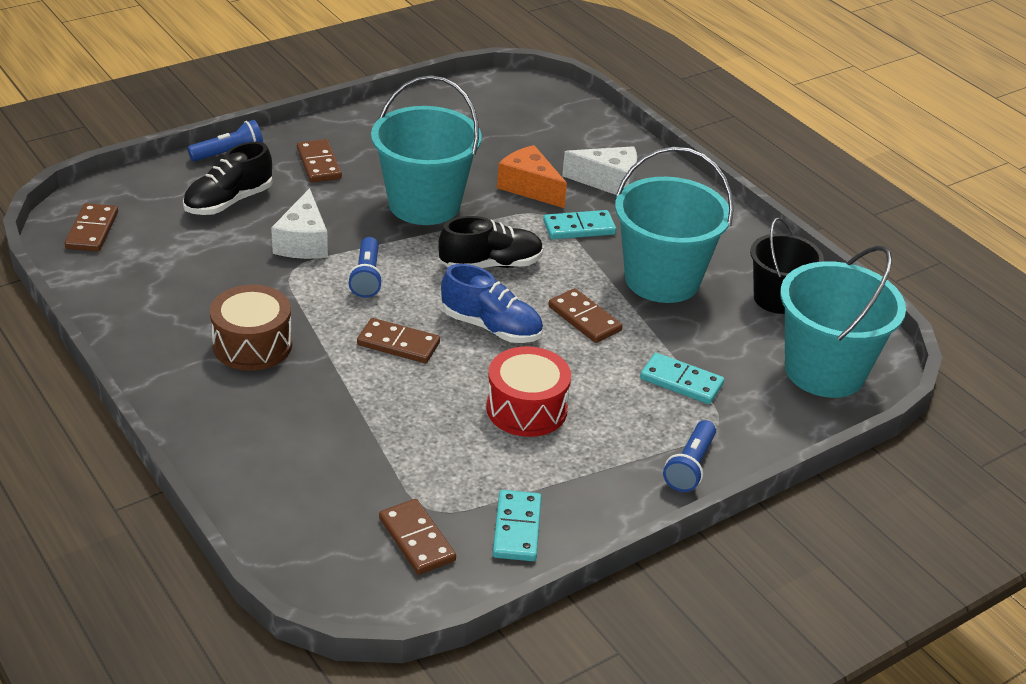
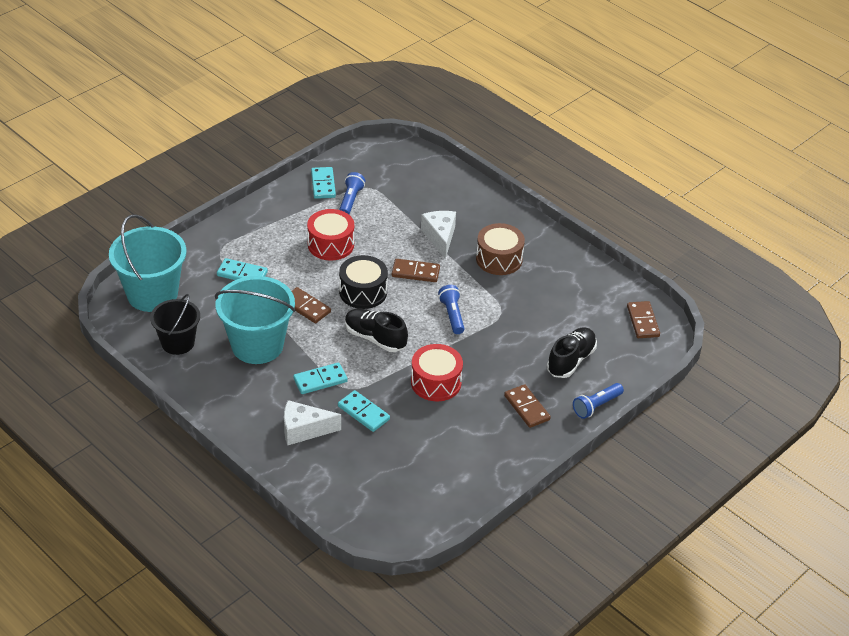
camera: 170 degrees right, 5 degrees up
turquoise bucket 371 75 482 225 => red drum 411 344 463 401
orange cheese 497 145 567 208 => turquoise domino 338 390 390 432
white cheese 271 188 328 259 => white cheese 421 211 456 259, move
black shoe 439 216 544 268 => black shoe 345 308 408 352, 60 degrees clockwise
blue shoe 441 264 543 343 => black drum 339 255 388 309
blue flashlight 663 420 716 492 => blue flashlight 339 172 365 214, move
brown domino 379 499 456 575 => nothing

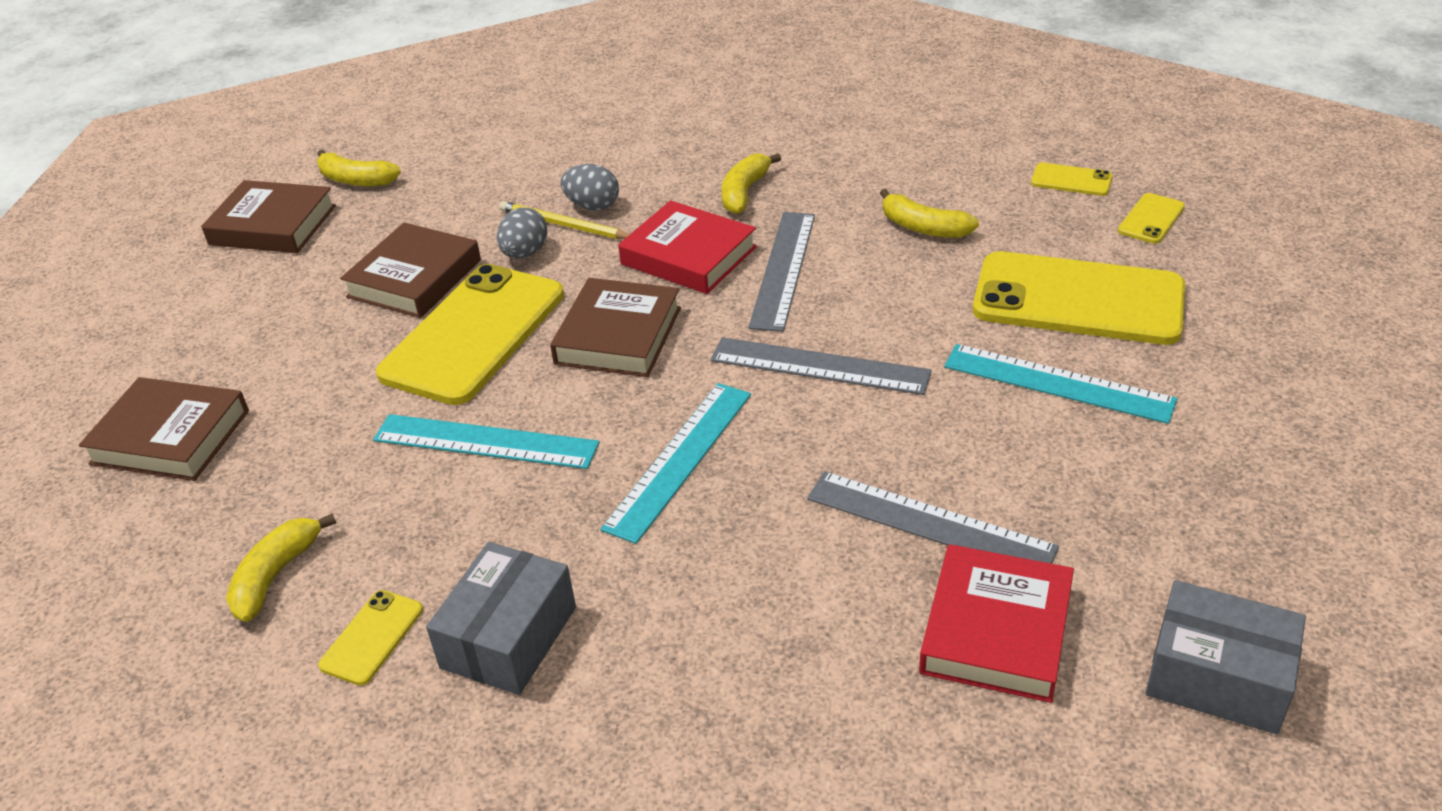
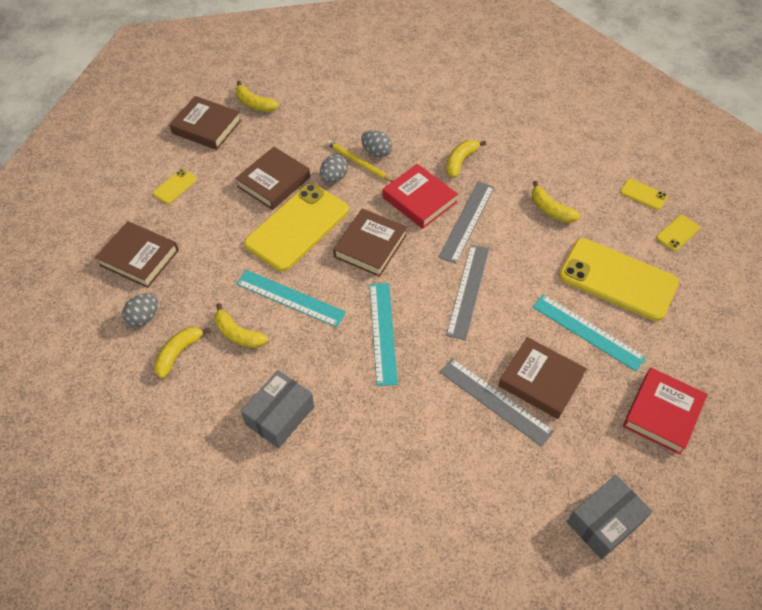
camera: 10 degrees right, 15 degrees up
grey ruler 711 337 932 395 => grey ruler 446 245 489 340, 75 degrees clockwise
turquoise ruler 600 383 751 544 => turquoise ruler 370 283 398 386, 45 degrees counterclockwise
red book 919 544 1074 703 => red book 623 368 708 455, move
grey box 1145 580 1306 734 => grey box 567 475 652 560, 75 degrees counterclockwise
yellow phone 318 590 423 686 => yellow phone 153 169 197 204, move
nothing => grey egg 122 293 158 327
nothing => yellow banana 214 303 268 348
nothing => brown book 498 337 587 419

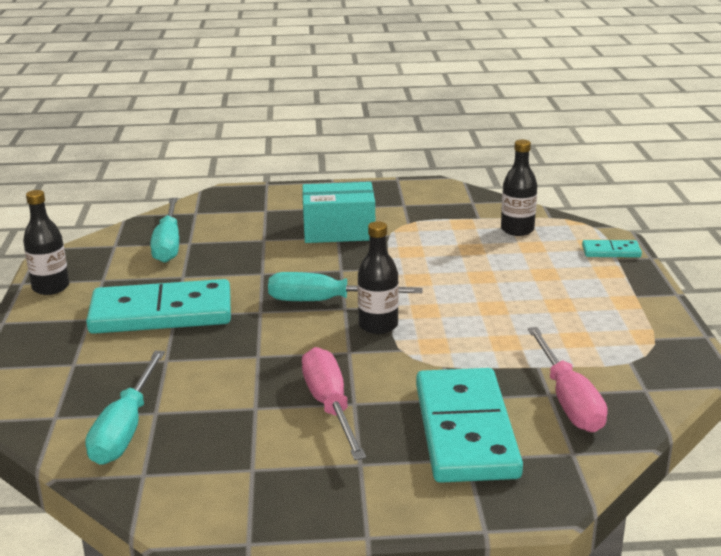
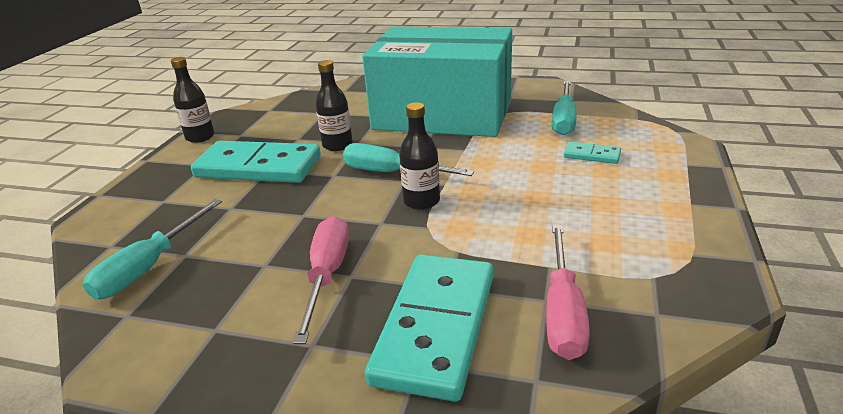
camera: 20 degrees right, 5 degrees up
black bottle 501 140 537 236 => black bottle 316 60 353 151, move
turquoise box 302 182 375 243 => turquoise box 362 27 512 137, x2.09
turquoise screwdriver 150 198 179 263 => turquoise screwdriver 552 81 577 135, move
turquoise domino 582 240 642 258 => turquoise domino 564 142 621 164, move

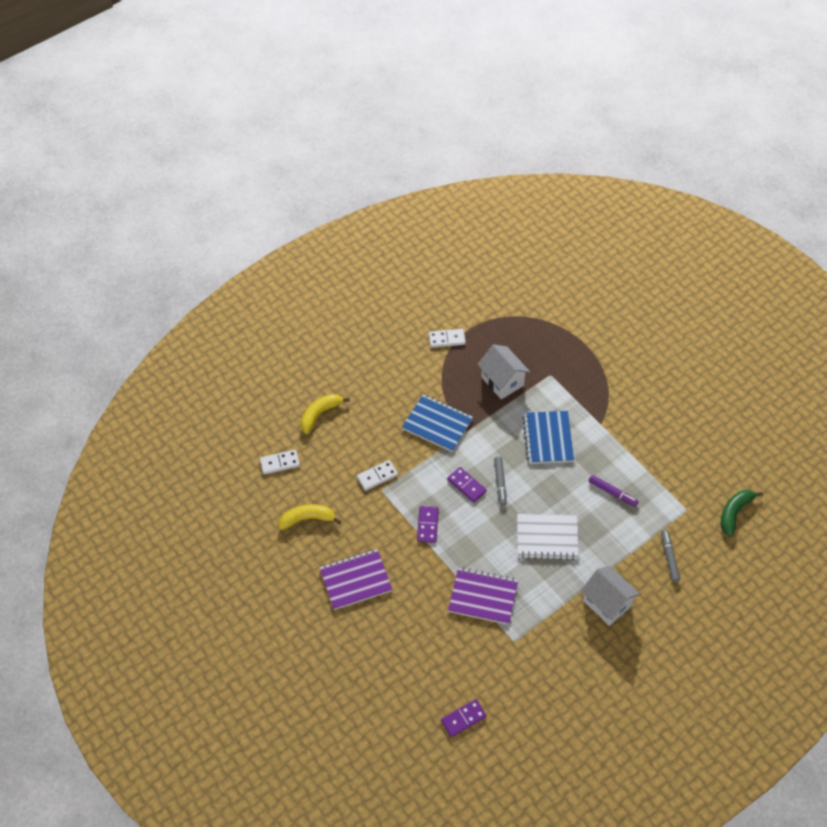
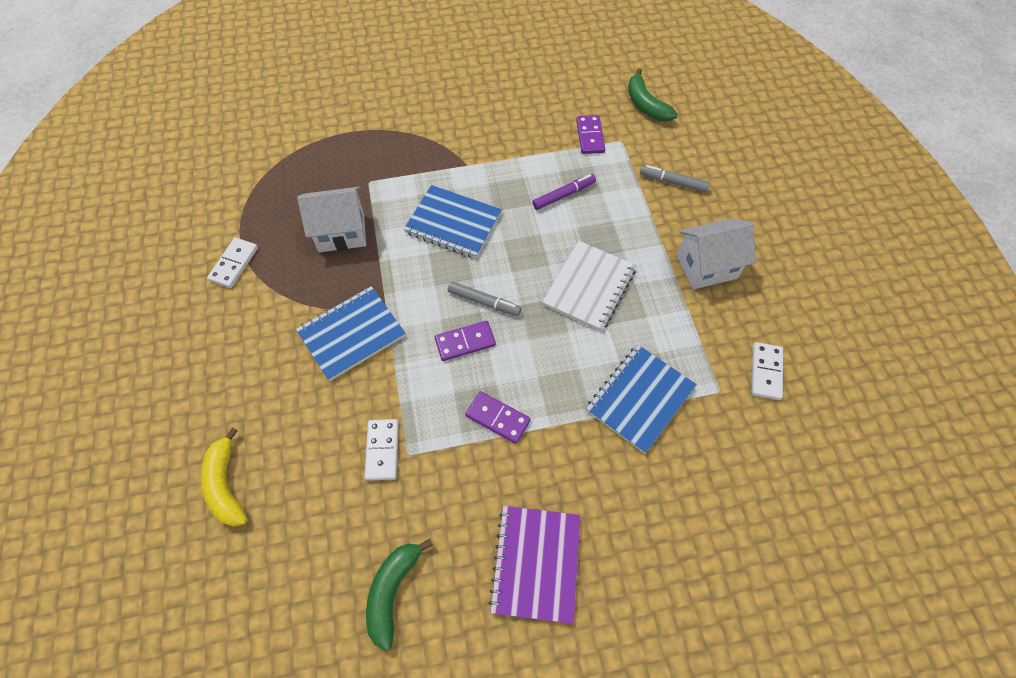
camera: 65 degrees left, 5 degrees up
white domino 260 450 300 475 => white domino 751 342 783 400, move
yellow banana 279 504 341 530 => green banana 366 539 433 651
purple notebook 448 567 519 625 => blue notebook 586 345 697 454
purple domino 441 699 487 737 => purple domino 576 115 605 154, move

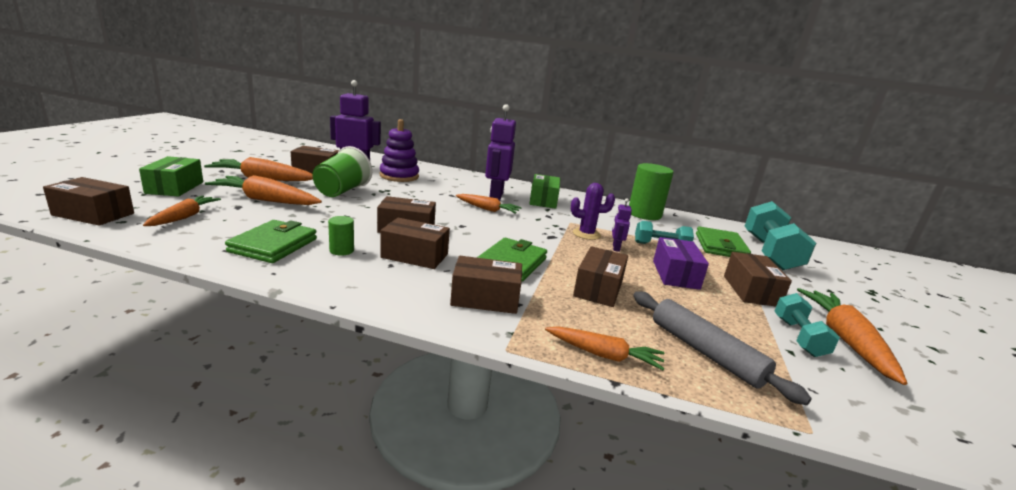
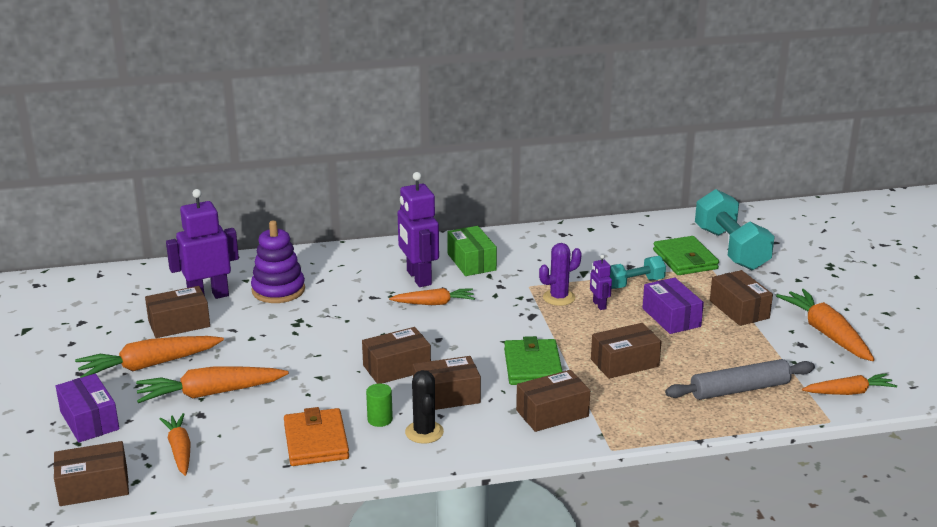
camera: 25 degrees left, 5 degrees up
green cup 312 146 372 197 => nothing
green box 139 156 203 197 => purple box 56 374 119 442
green cylinder 629 163 674 220 => nothing
green wallet 225 220 317 263 => orange wallet 284 407 349 466
brown box 573 246 628 307 => brown box 591 323 661 379, 75 degrees clockwise
grey rolling pin 633 291 812 405 => grey rolling pin 665 359 815 400, 45 degrees counterclockwise
turquoise dumbbell 775 293 840 357 => nothing
orange carrot 545 326 665 370 => orange carrot 802 373 897 395, move
nothing => black cactus 405 370 444 444

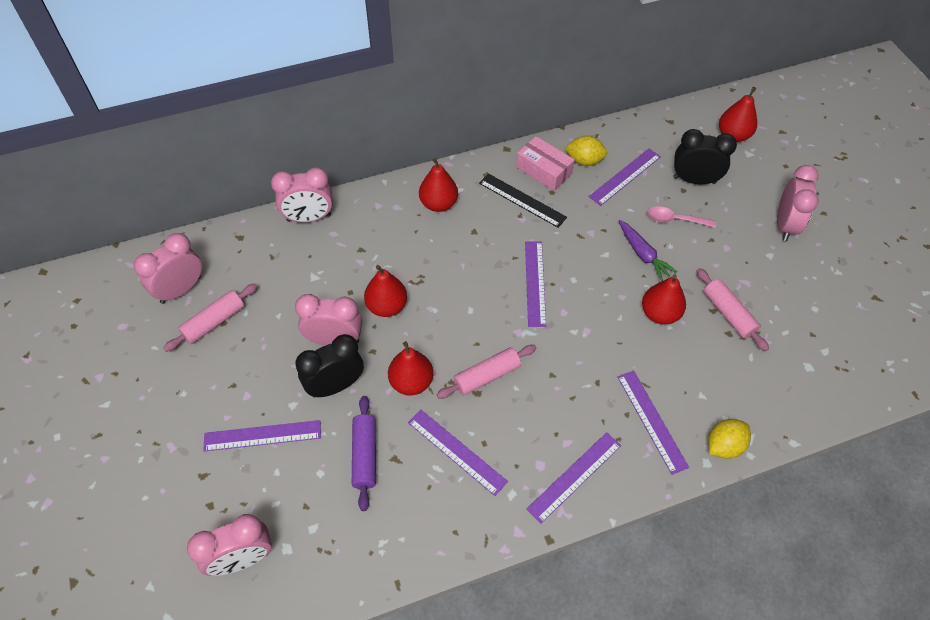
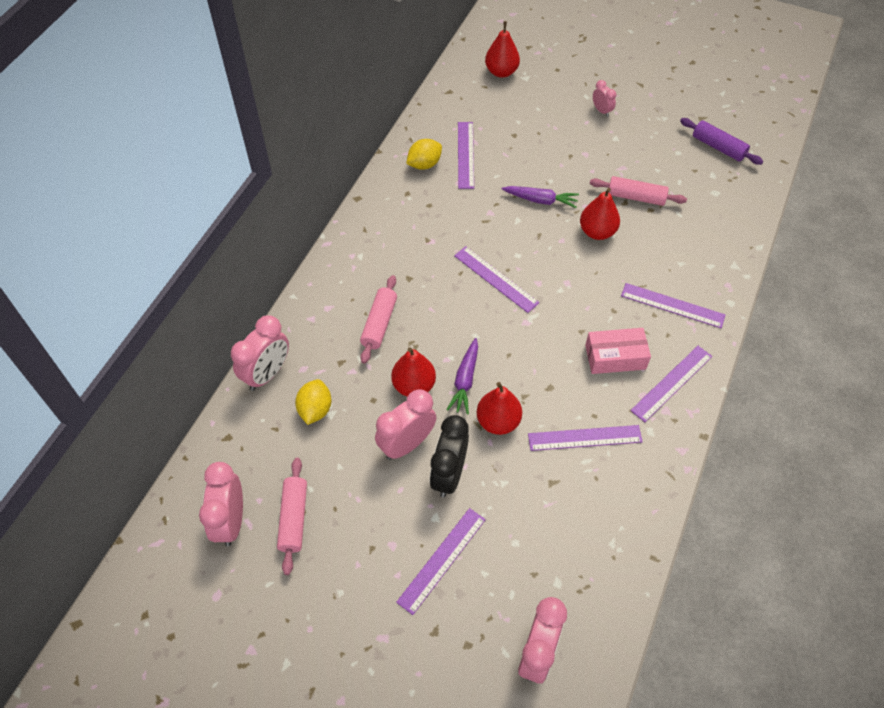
camera: 45 degrees left, 0 degrees up
black clock 674 129 737 185 => nothing
pink box 516 136 575 191 => pink box 585 328 651 374, move
red pear 419 158 458 212 => nothing
pink clock 777 165 818 241 => pink clock 593 80 616 117, x0.53
black ruler 479 173 567 228 => nothing
pink spoon 647 206 716 228 => nothing
pink rolling pin 437 345 536 399 => pink rolling pin 360 275 397 364, move
purple rolling pin 352 396 376 511 => purple rolling pin 680 118 763 165, move
yellow lemon 708 419 751 459 => yellow lemon 295 379 331 425, move
purple ruler 527 432 621 524 => purple ruler 630 346 712 422, 45 degrees clockwise
nothing => purple carrot 447 338 478 414

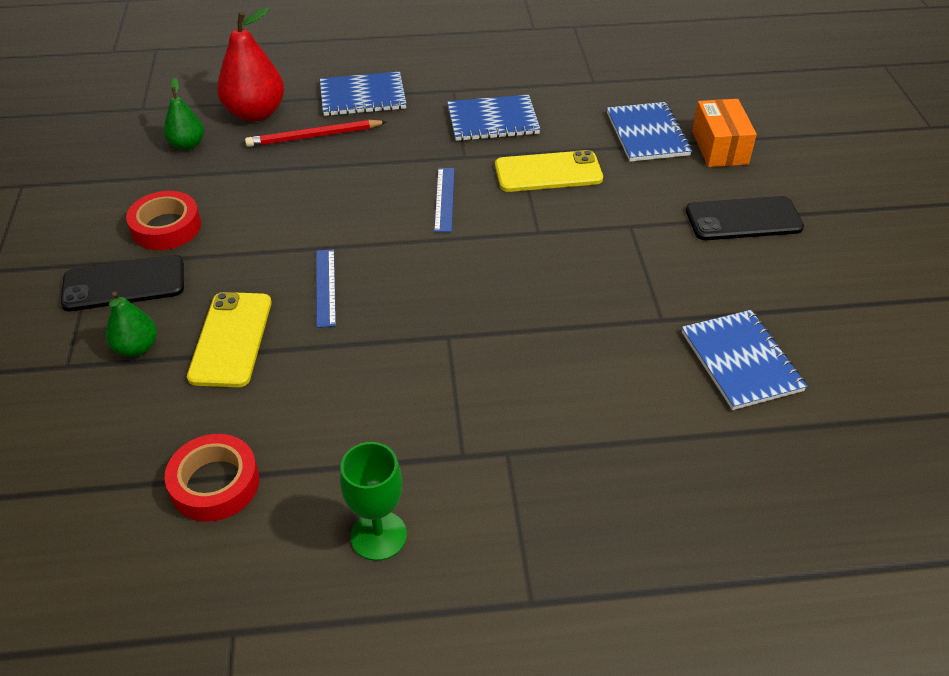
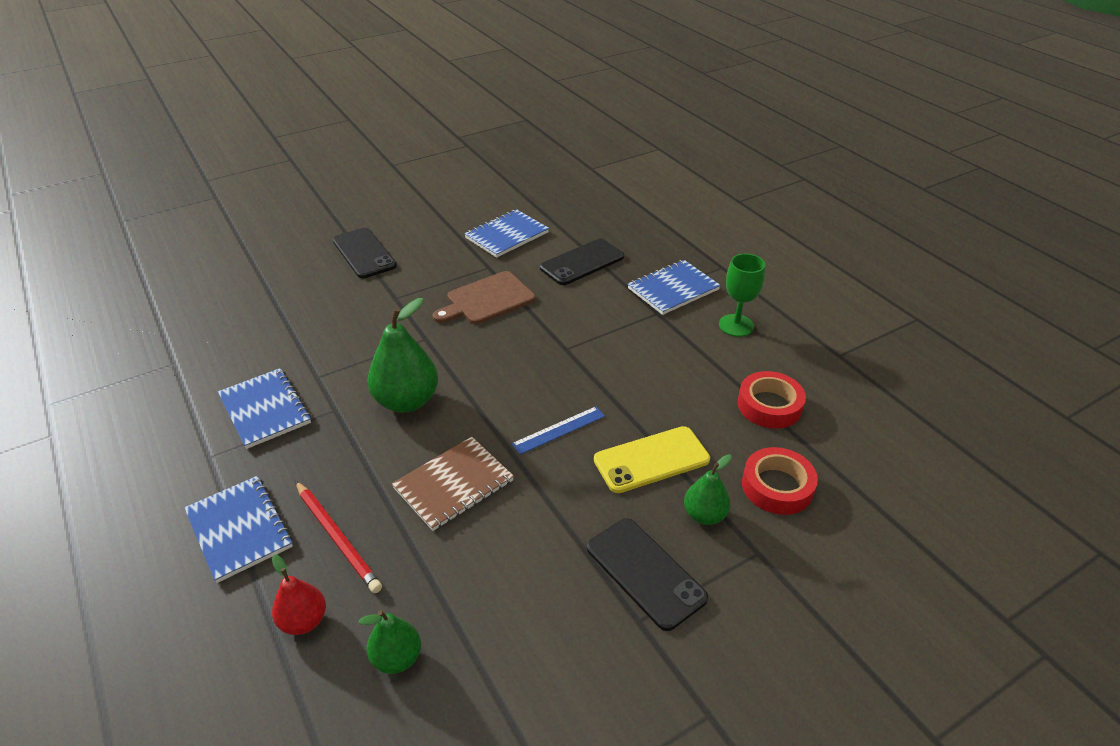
camera: 115 degrees left, 5 degrees down
red pear 217 8 284 122 => red pear 272 555 326 635, x0.58
orange box 692 99 757 167 => nothing
blue notebook 607 102 692 162 => blue notebook 628 260 721 315, move
yellow phone 495 150 603 192 => nothing
blue ruler 434 168 455 232 => green pear 367 298 438 413
red tape 126 191 201 250 => red tape 742 447 818 515, move
nothing => black phone 540 239 624 285
nothing => brown cutting board 433 271 535 324
nothing => brown notebook 392 437 514 531

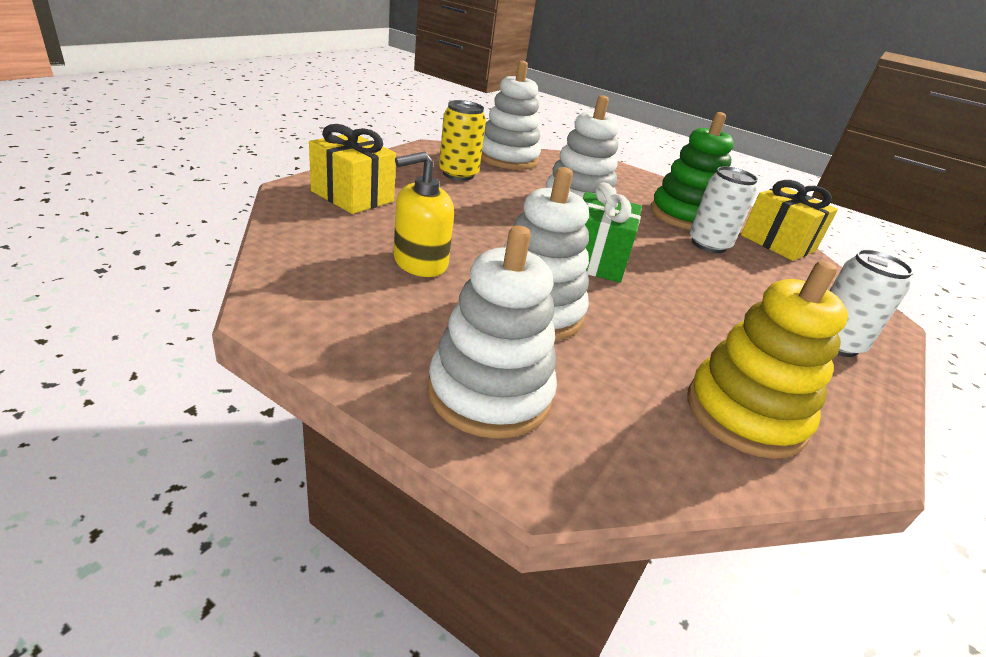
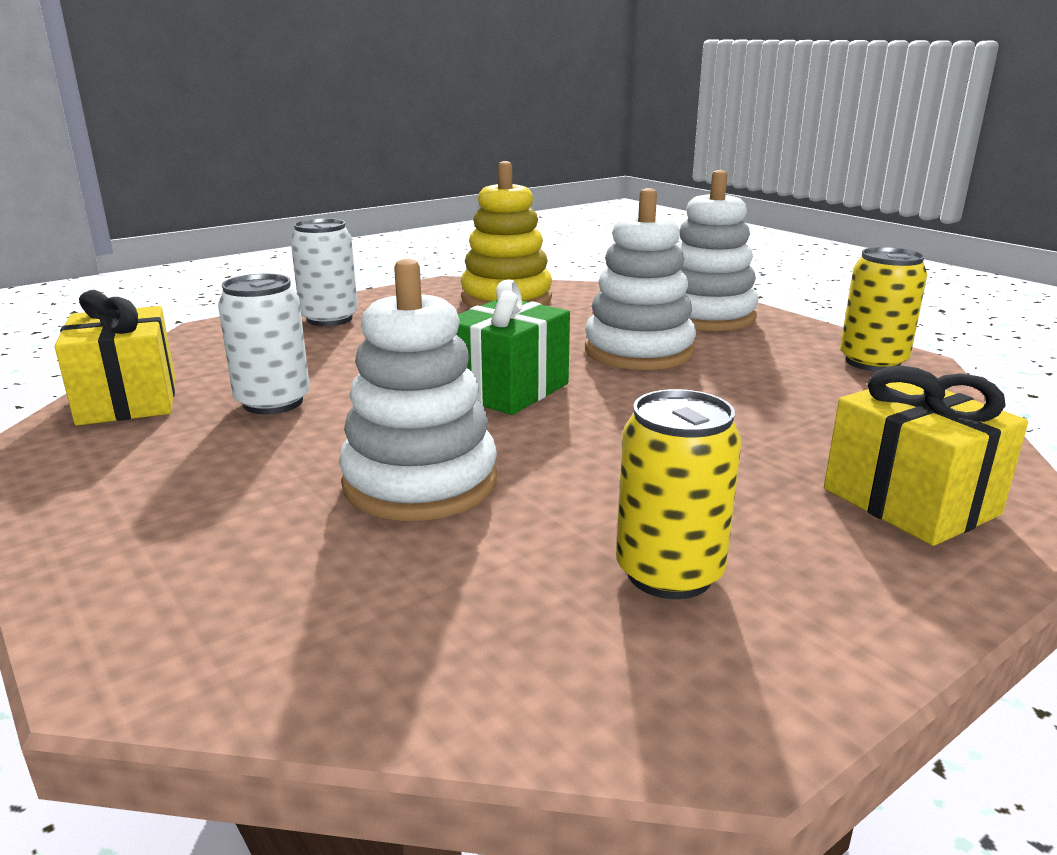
camera: 155 degrees left, 10 degrees down
white stacking toy 481 61 541 170 => nothing
green stacking toy 651 112 734 230 => nothing
yellow soap dispenser 394 152 454 277 => nothing
nothing => yellow can 840 247 927 372

